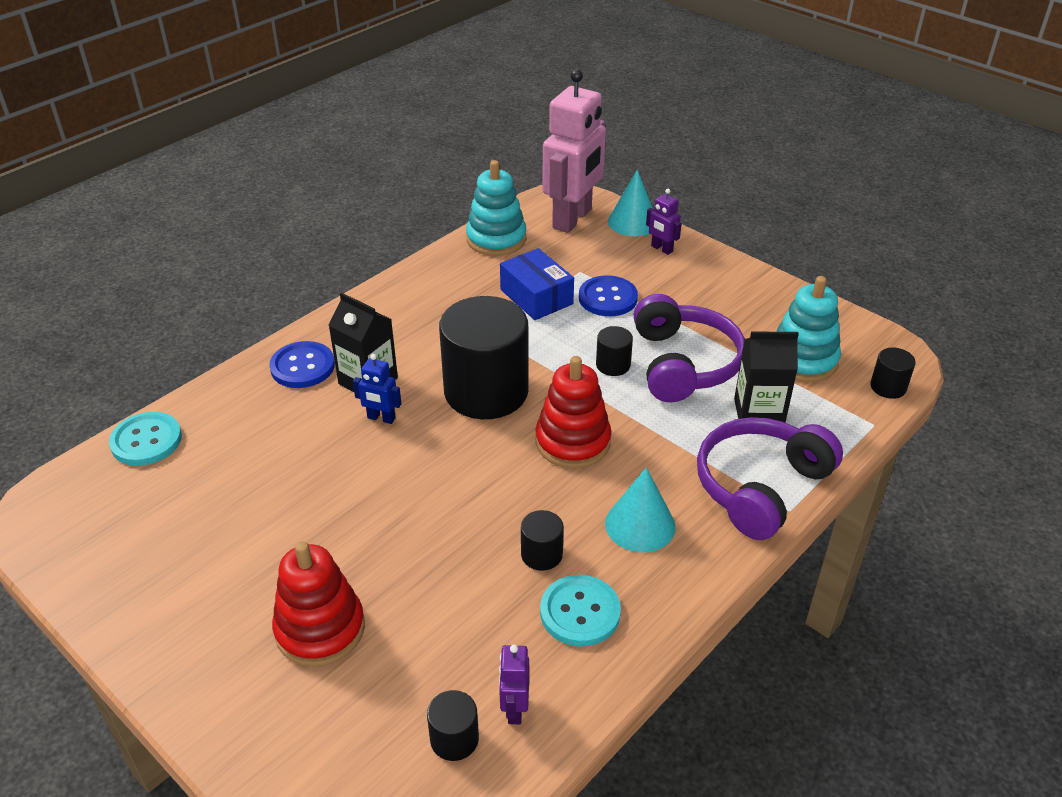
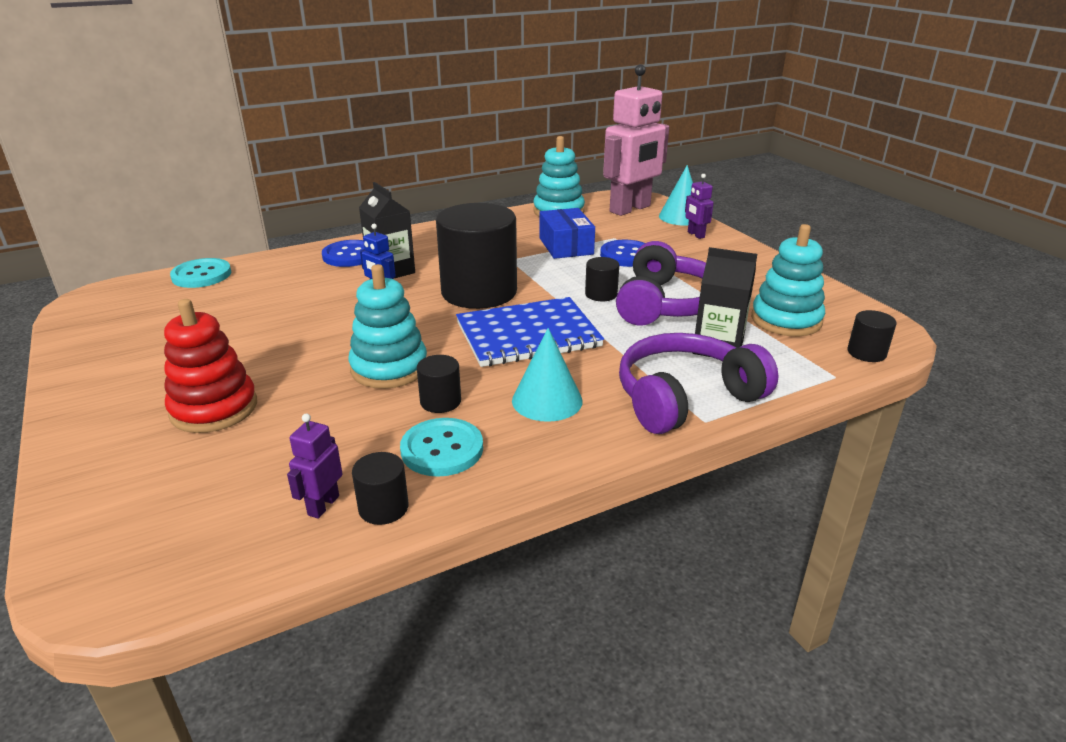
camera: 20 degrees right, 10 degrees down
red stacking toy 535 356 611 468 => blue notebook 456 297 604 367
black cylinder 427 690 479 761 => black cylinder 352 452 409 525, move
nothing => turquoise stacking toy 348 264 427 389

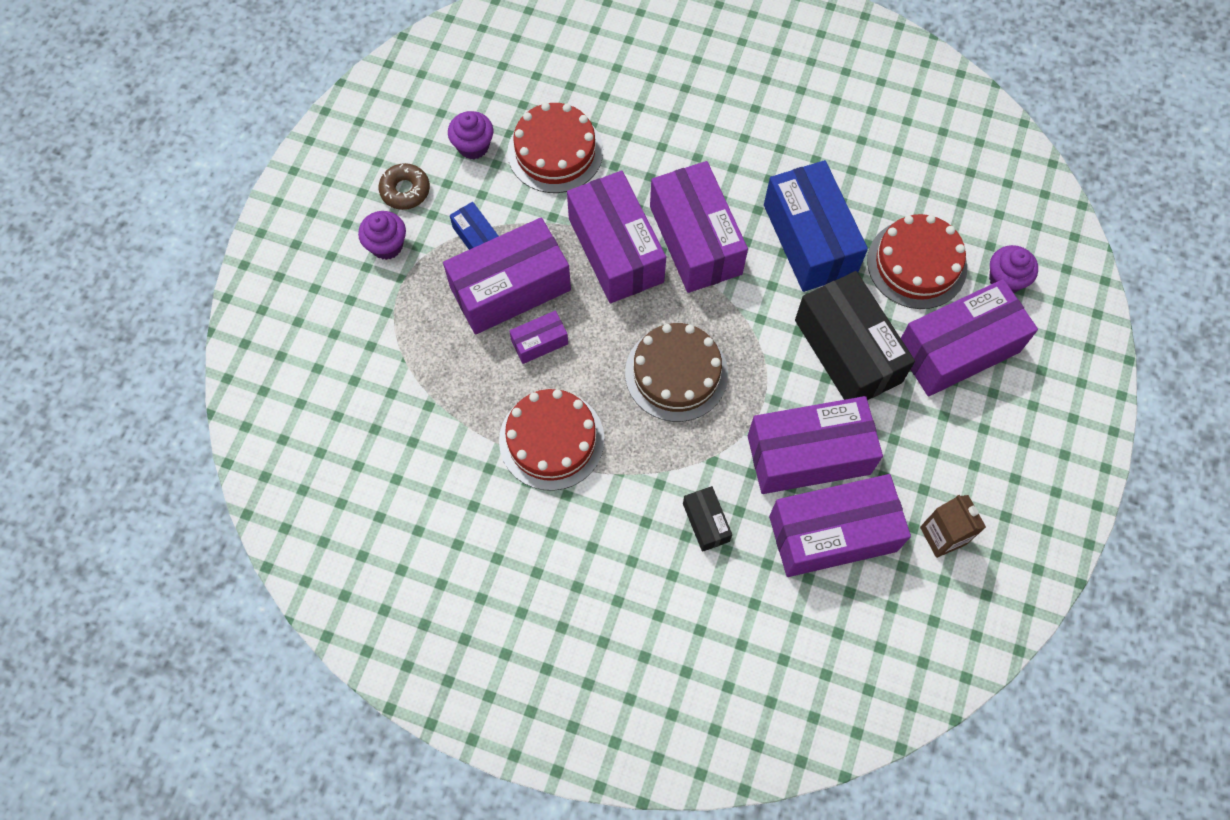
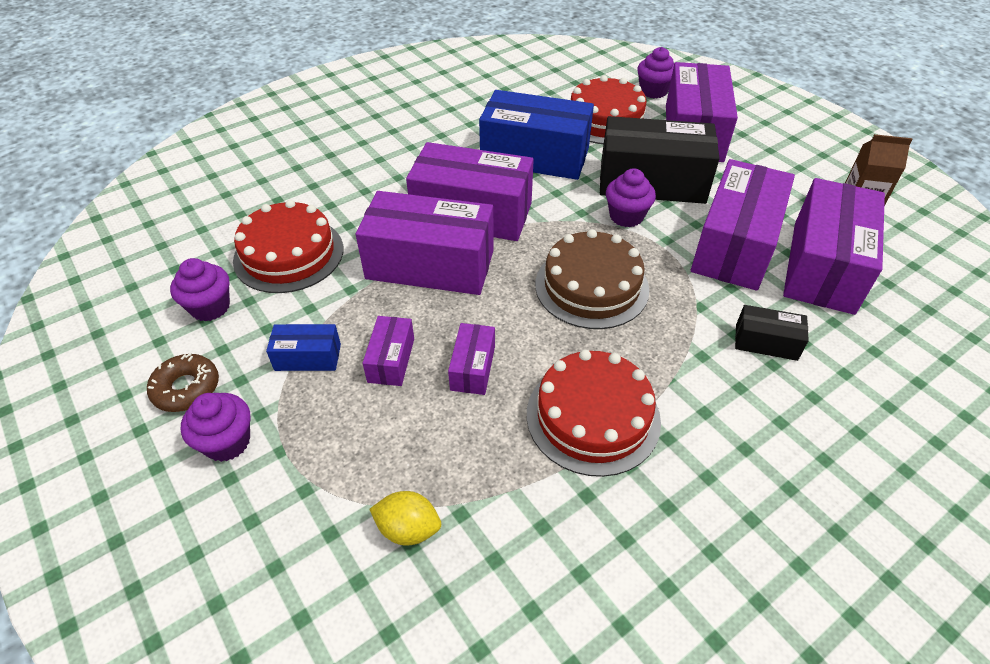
camera: 55 degrees left, 20 degrees down
purple box 443 218 571 335 => purple box 363 316 414 386, x0.46
nothing => purple cupcake 606 168 656 227
nothing => yellow lemon 369 491 441 545

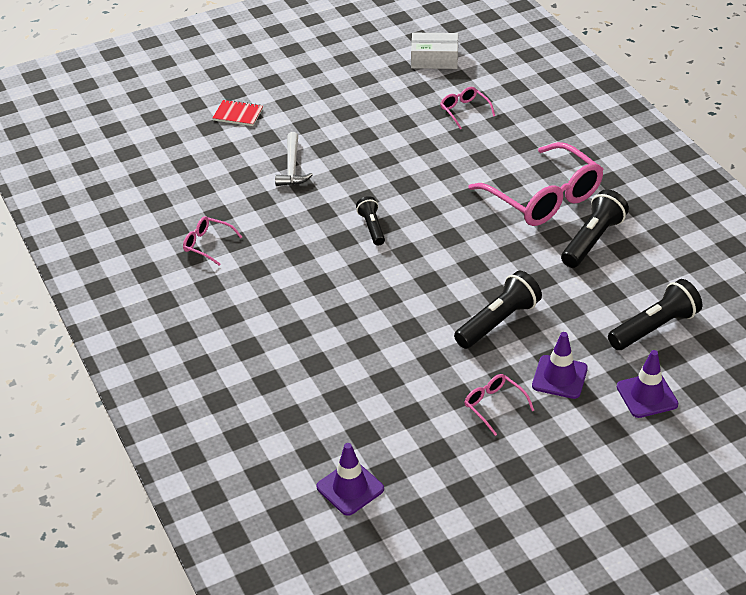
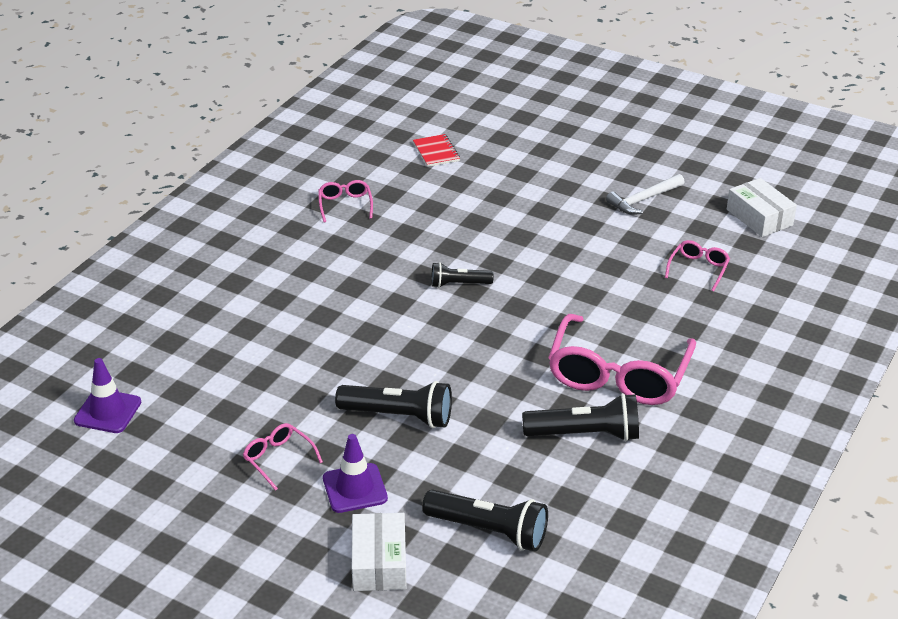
camera: 55 degrees right, 5 degrees down
red notebook 213 100 263 126 => red notebook 413 134 460 167, move
white hammer 275 132 313 186 => white hammer 606 174 685 215, move
black flashlight 356 196 385 246 => black flashlight 431 262 494 288, 135 degrees counterclockwise
purple traffic cone 617 350 678 418 => white box 352 513 407 591
pink glasses 465 374 534 436 => pink glasses 243 423 323 491, 60 degrees counterclockwise

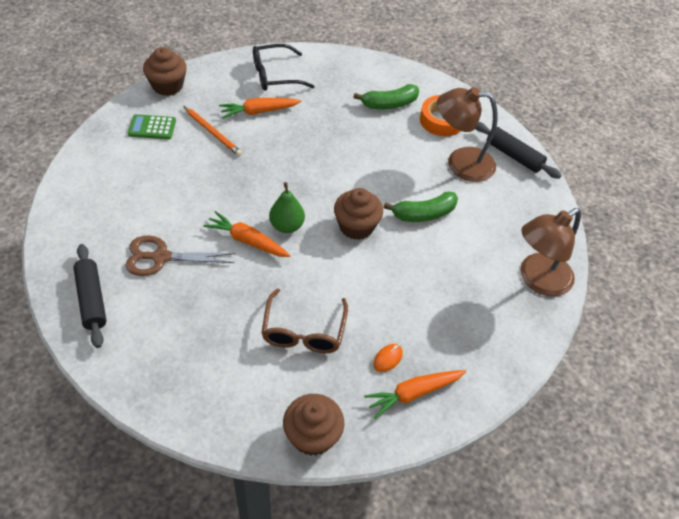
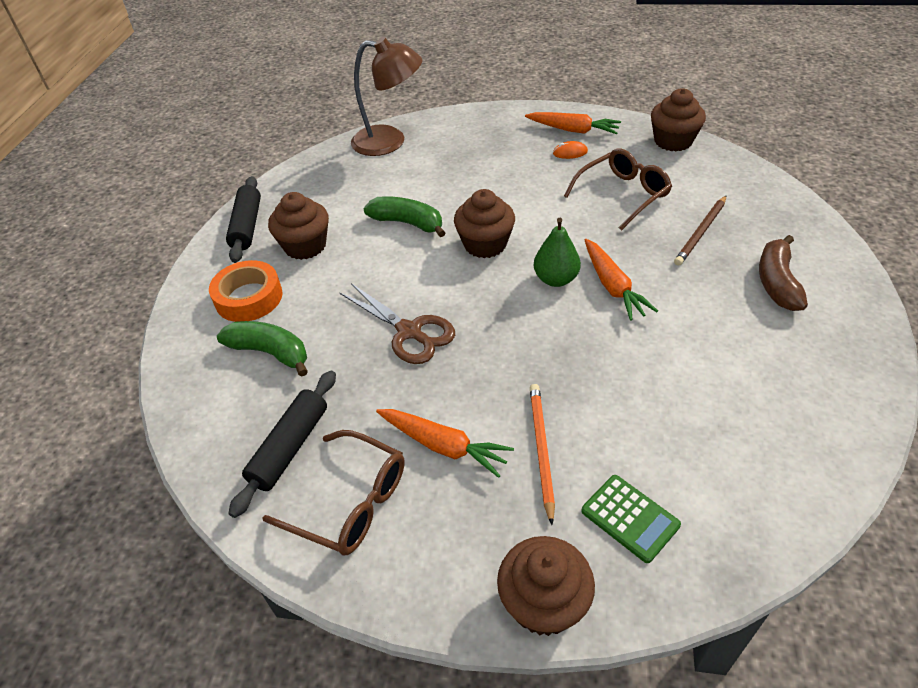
camera: 130 degrees left, 5 degrees down
black glasses 253 44 315 91 => brown glasses 263 430 405 556
brown lamp 437 87 498 182 => brown cupcake 268 192 329 260
brown scissors 125 235 235 276 => brown scissors 340 283 455 364, move
black rolling pin 73 244 107 348 => black rolling pin 228 371 336 518, move
nothing => brown pencil 674 196 726 266
nothing => brown banana 759 235 808 311

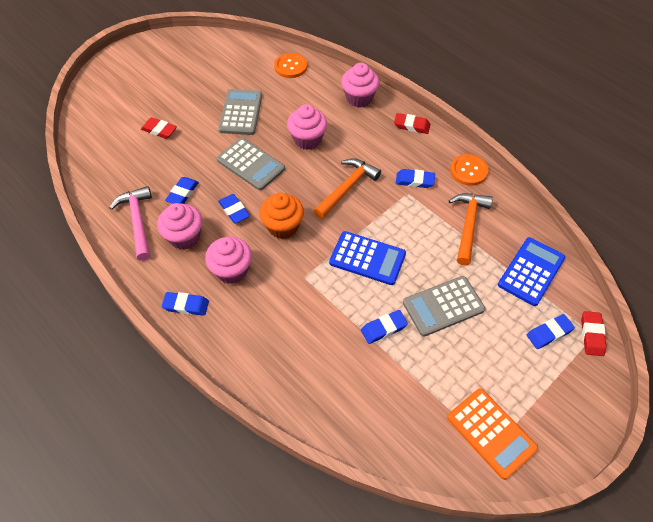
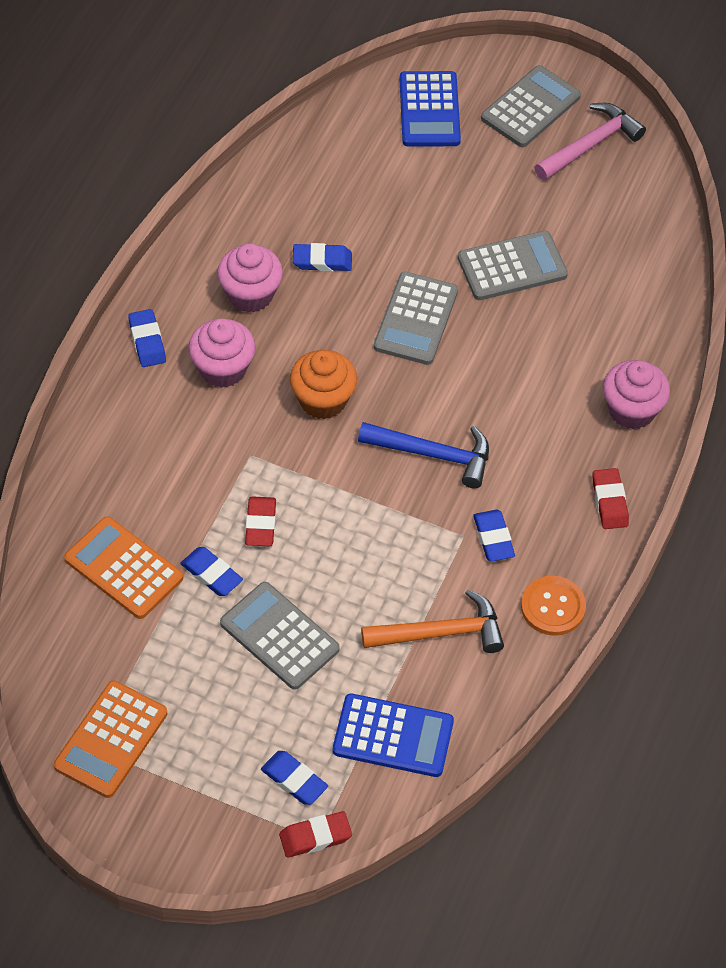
camera: 65 degrees right, 0 degrees up
orange button 274 53 307 78 => nothing
pink cupcake 287 104 327 150 => nothing
red eraser 141 117 177 139 => red eraser 245 496 276 546, move
orange hammer 314 158 381 219 => blue hammer 358 422 489 489
pink hammer 109 186 152 261 => pink hammer 534 103 646 181, move
blue eraser 218 194 250 223 => nothing
blue calculator 329 231 406 285 => blue calculator 399 71 461 147, move
nothing => grey calculator 481 65 581 147
nothing => orange calculator 64 516 183 619

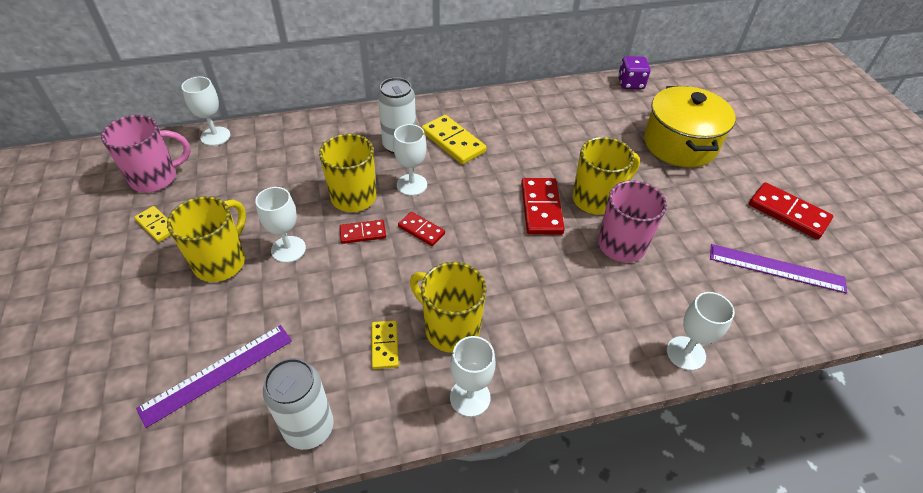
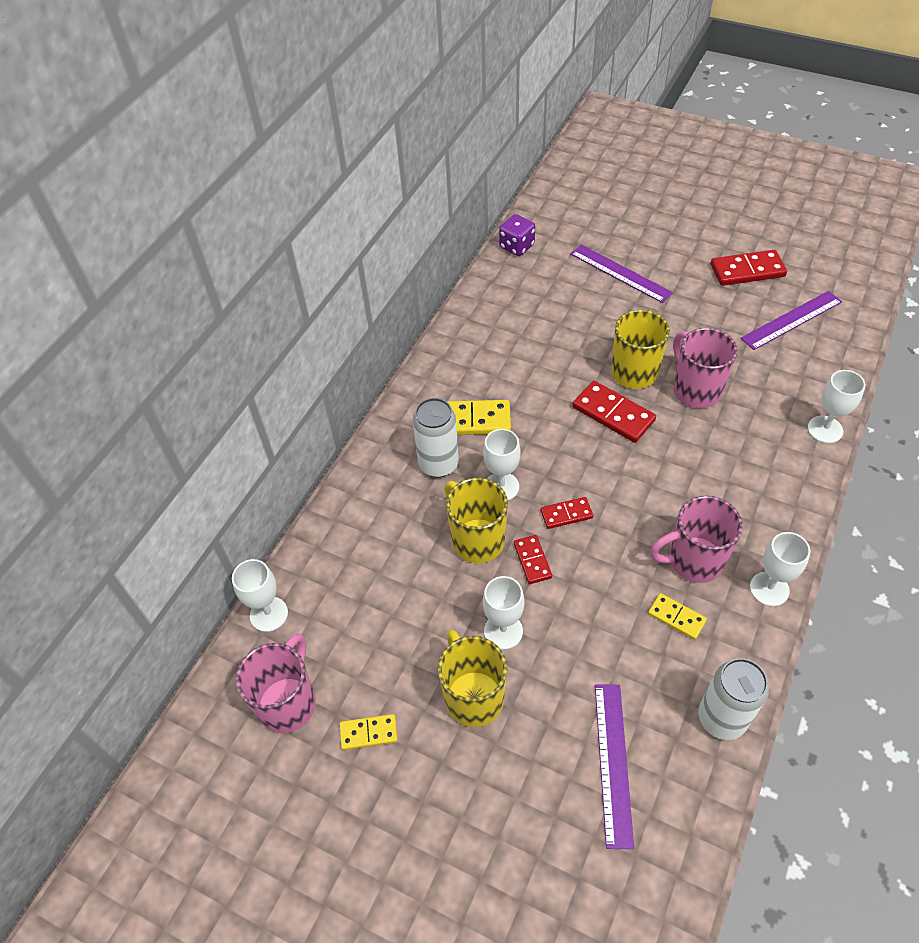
camera: 45 degrees left, 5 degrees up
yellow pot 644 86 736 167 => purple ruler 571 245 673 303
red domino 340 220 386 244 => red domino 514 535 552 584, 45 degrees counterclockwise
yellow mug 410 262 487 353 => pink mug 650 496 743 583

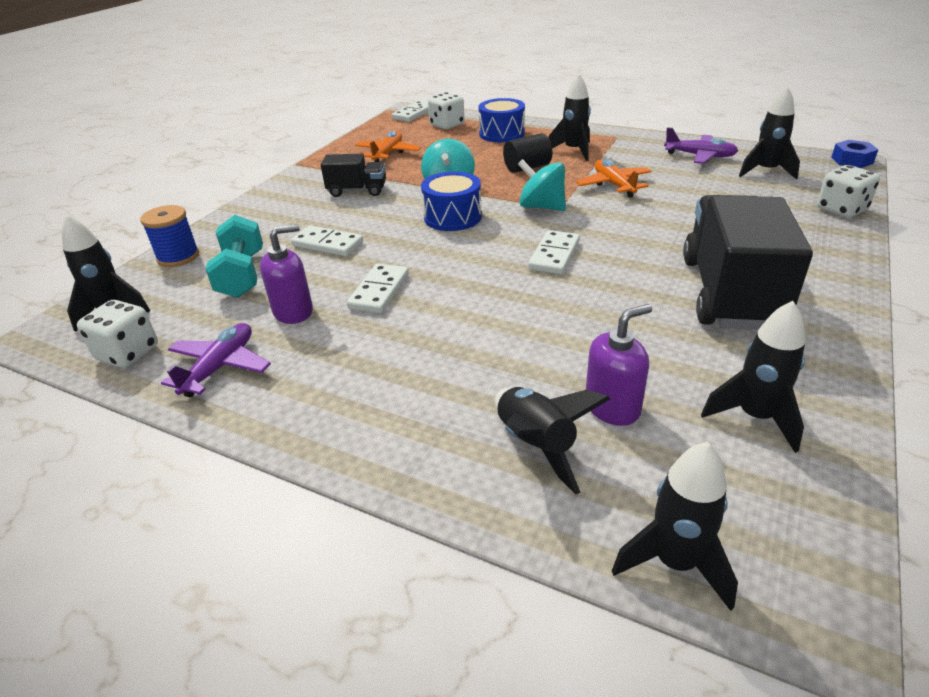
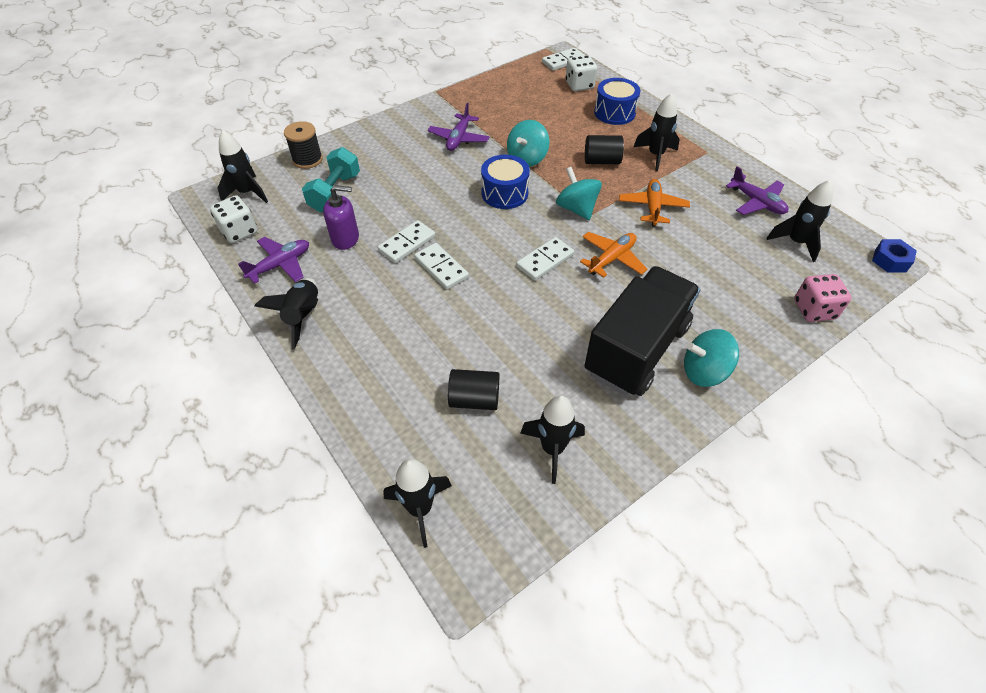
camera: 25 degrees right, 15 degrees up
orange plane 355 131 421 162 => orange plane 580 232 647 278, move
black truck 321 154 386 197 => purple plane 428 103 489 151
white dice 817 165 880 218 => pink dice 794 274 852 322
blue spool 140 205 199 267 => black spool 284 121 323 169
white domino 291 225 363 256 => white domino 414 243 469 290, move
purple soap dispenser 586 304 652 426 => black cylinder 448 369 499 410
black rocket 495 387 610 494 => black rocket 255 278 318 349, move
nothing => turquoise spinning top 684 329 739 387

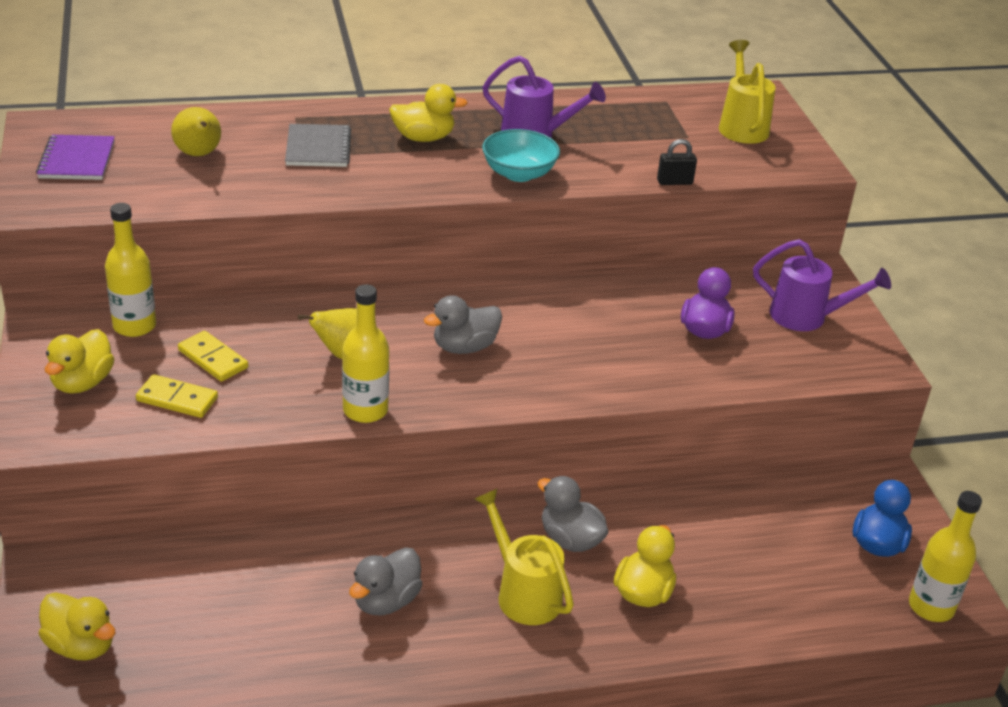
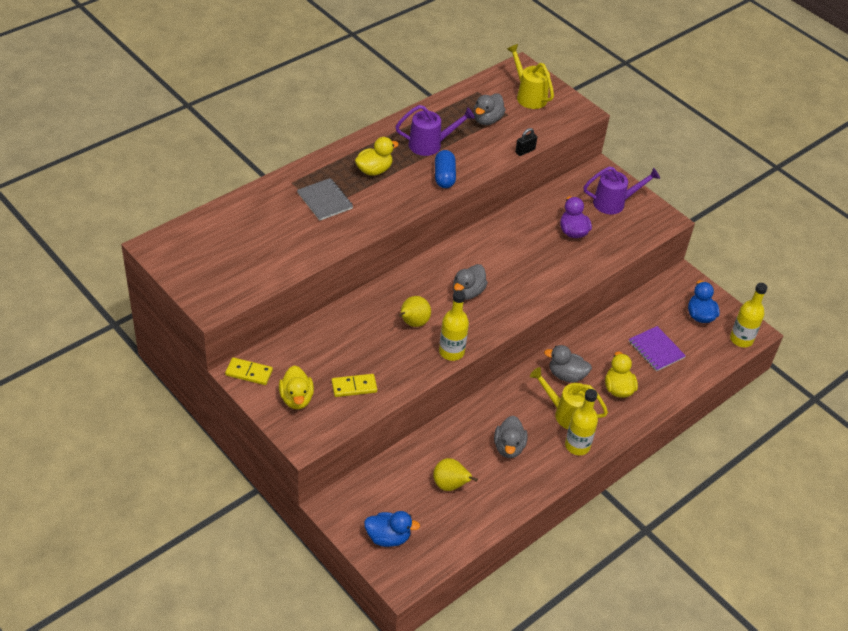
camera: 30 degrees left, 10 degrees up
yellow pear 171 107 221 156 => yellow pear 433 458 478 491, move
turquoise bowl 482 129 560 182 => blue capsule 435 150 456 188
purple notebook 36 135 115 180 => purple notebook 629 326 686 371, move
yellow bottle 105 203 156 337 => yellow bottle 565 389 598 455, move
yellow domino 178 331 248 382 => yellow domino 225 357 273 385, move
yellow duck 39 592 116 661 => blue duck 364 511 420 547
nothing => grey duck 474 93 506 125

